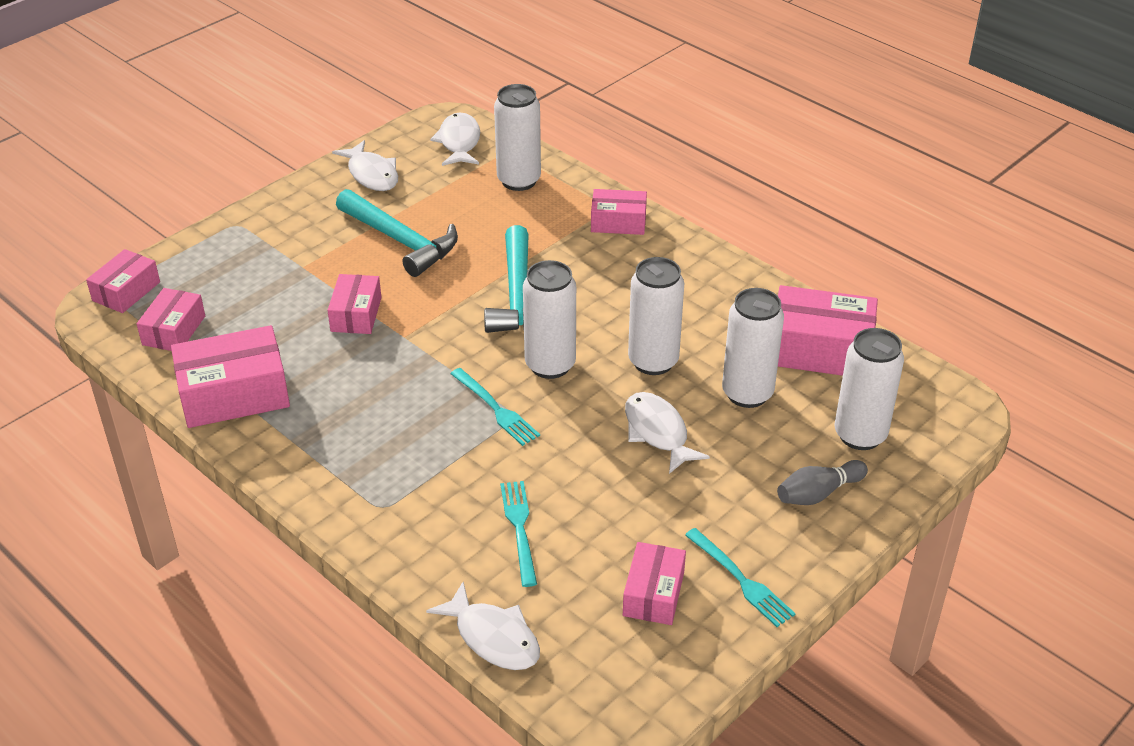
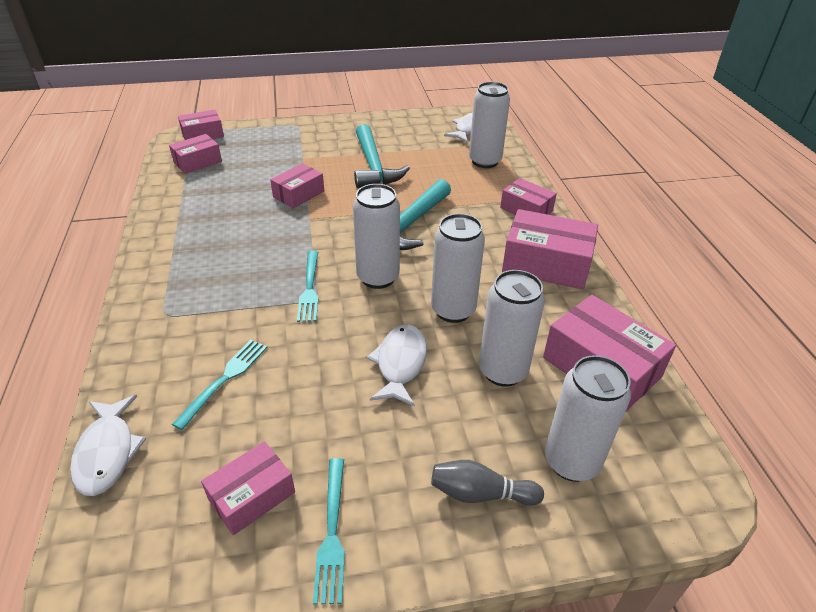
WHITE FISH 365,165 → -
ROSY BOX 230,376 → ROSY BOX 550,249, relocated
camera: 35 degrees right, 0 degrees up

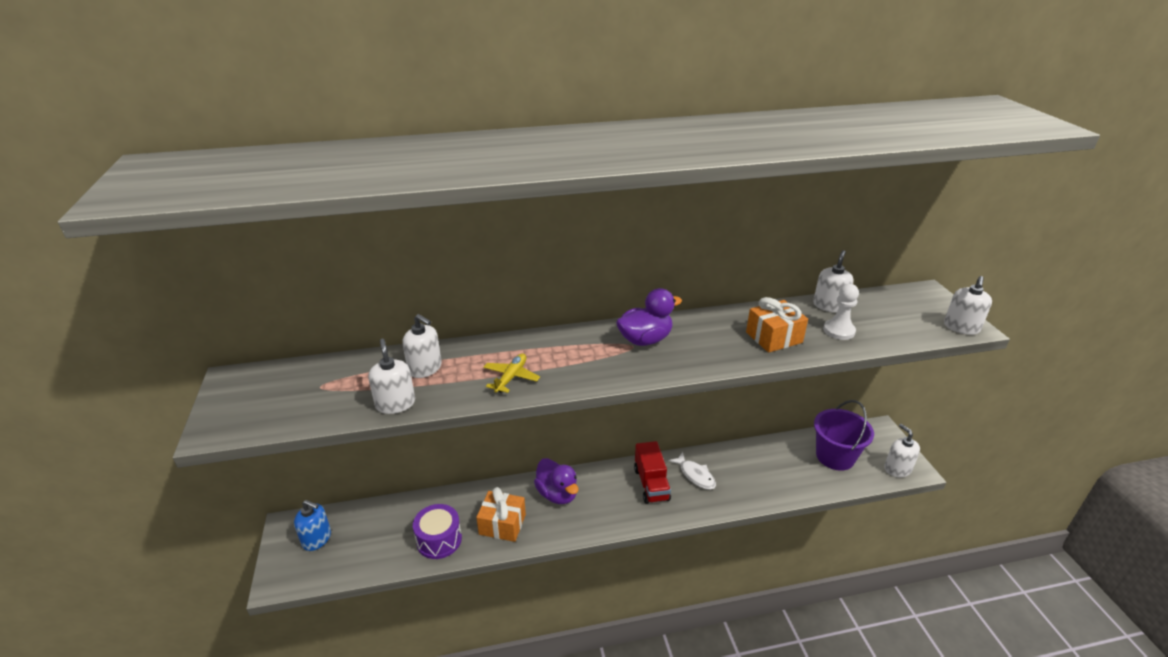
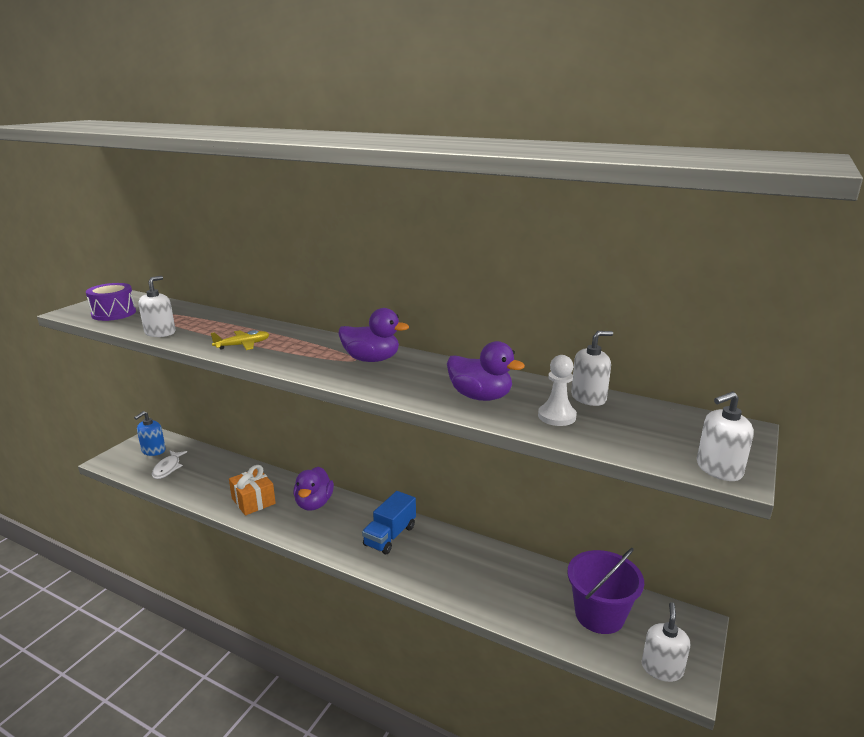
WHITE SOAP DISPENSER 422,346 → -
ROYAL PURPLE SNARE DRUM 437,531 → ROYAL PURPLE SNARE DRUM 111,302, relocated
WHITE FISH 692,471 → WHITE FISH 169,465, relocated
BRIGHT ORANGE WRAPPED GIFT 777,325 → ROYAL PURPLE DUCK 486,371
SCARLET LORRY 652,472 → COBALT LORRY 389,522
COBALT SOAP DISPENSER 312,525 → COBALT SOAP DISPENSER 150,433, 60 degrees clockwise
camera: 40 degrees right, 10 degrees down

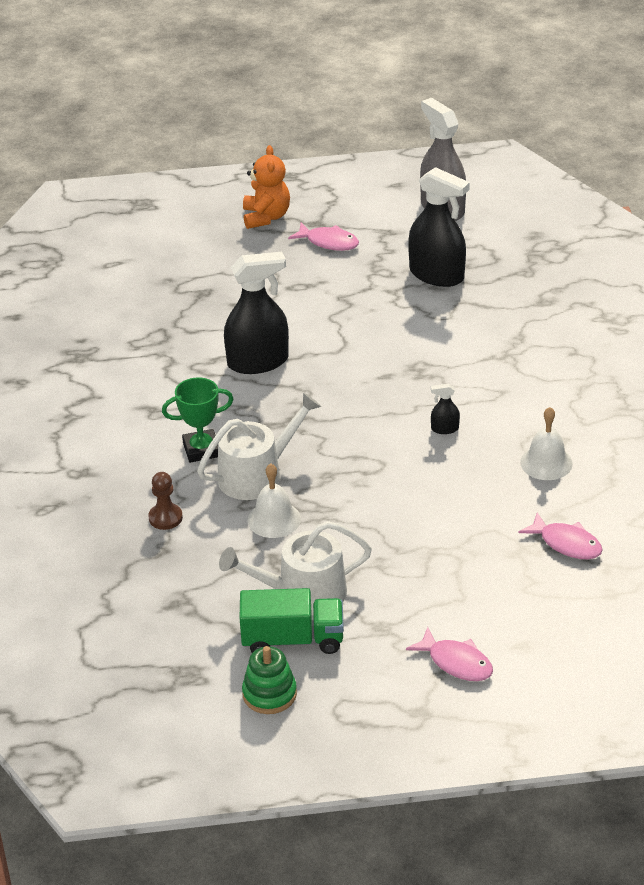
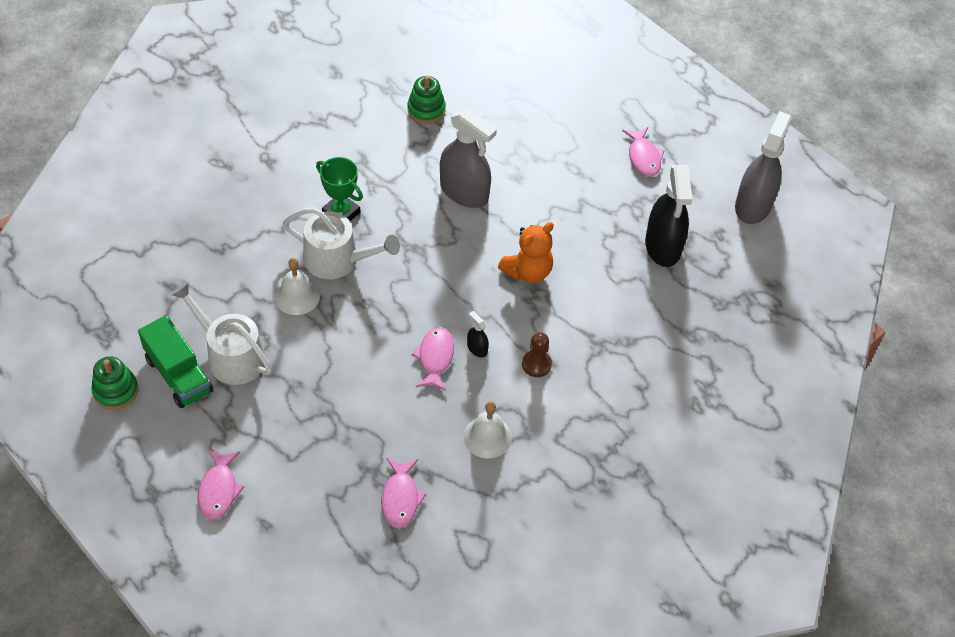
- → LEAF-GREEN RING STACKER 427,99
- → ROSY FISH 432,359
RUSSET PAWN 165,501 → RUSSET PAWN 537,354, relocated
BRIGHT ORANGE TEDDY 266,187 → BRIGHT ORANGE TEDDY 526,252, relocated
BLACK SPRAY BOTTLE 256,313 → GRAY SPRAY BOTTLE 468,158
camera: 50 degrees right, 15 degrees up

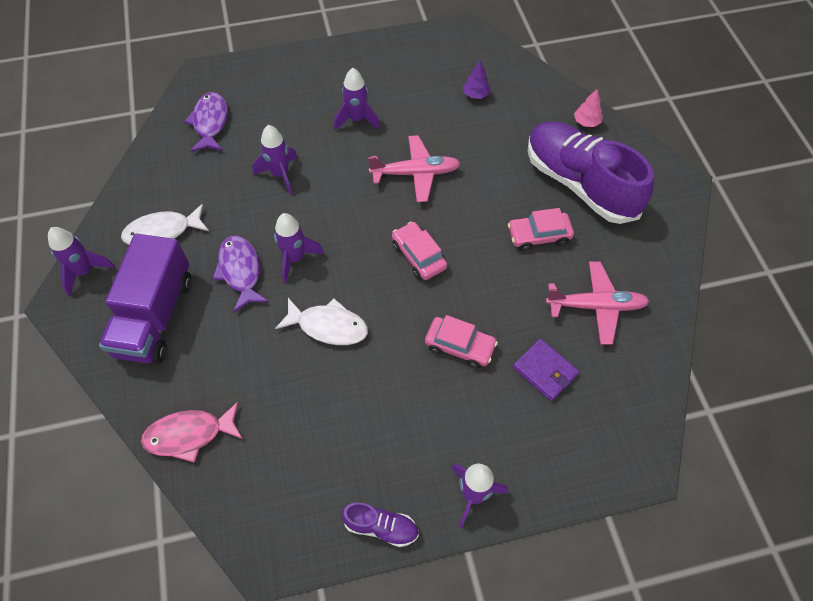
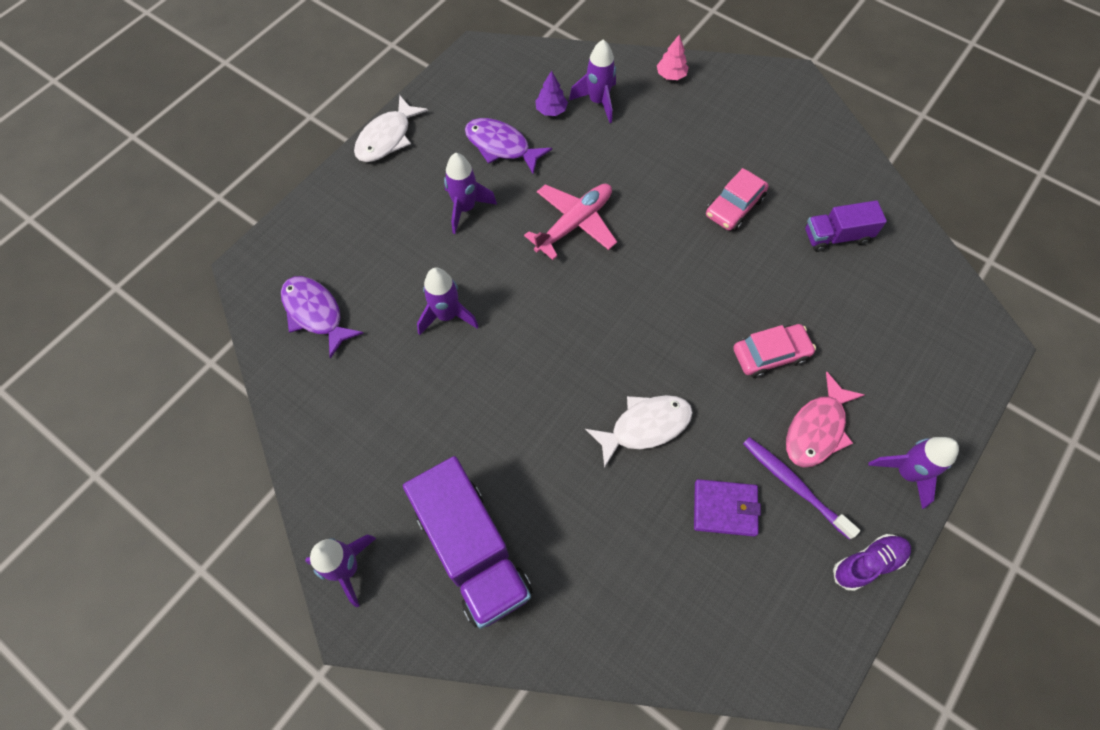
ROSY AUTOMOBILE 419,251 → -
ROYAL PURPLE SNEAKER 591,173 → -
- → ROYAL PURPLE DENTAL BRUSH 801,488
WHITE FISH 165,224 → WHITE FISH 391,128, relocated
ROSY FISH 192,432 → ROSY FISH 825,419, relocated
ROYAL PURPLE FISH 240,274 → ROYAL PURPLE FISH 508,146, relocated
ROYAL PURPLE TOY ROCKET 299,248 → ROYAL PURPLE TOY ROCKET 592,81, relocated
ROYAL PURPLE WALLET 546,370 → ROYAL PURPLE WALLET 727,508, relocated
ROSY AEROPLANE 597,303 → ROYAL PURPLE LORRY 846,226
camera: 40 degrees left, 5 degrees up

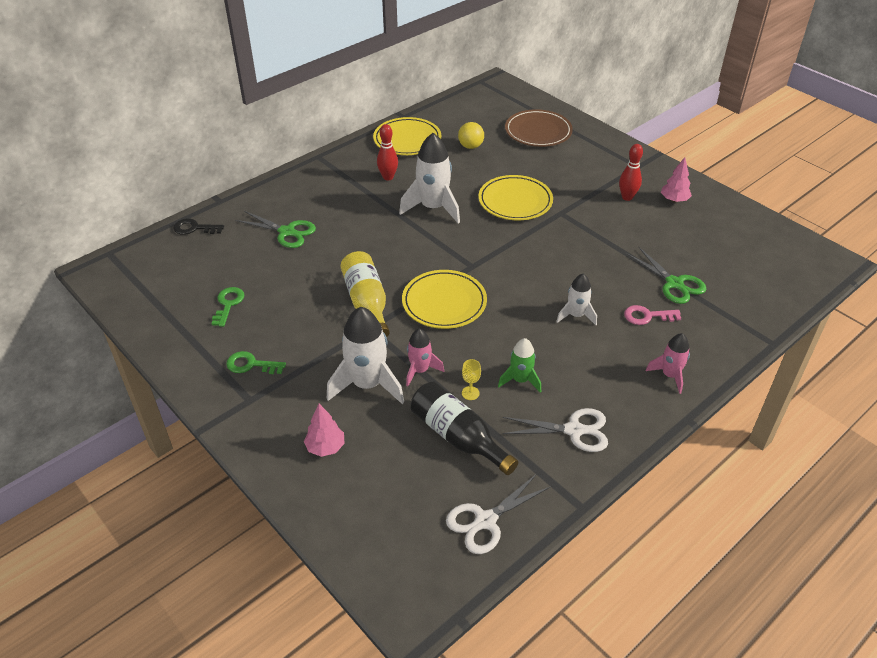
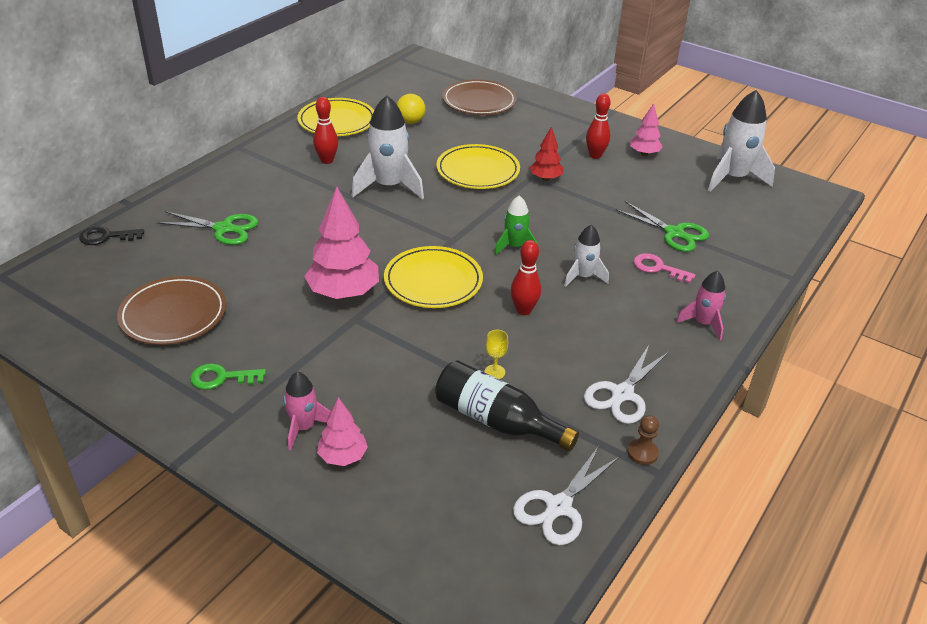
- → SCARLET SKITTLE 526,277
- → SCARLET TREE 546,154
- → RUSSET PAWN 643,440
WHITE TOY ROCKET 365,355 → WHITE TOY ROCKET 741,141, relocated
ROSY TOY ROCKET 425,358 → ROSY TOY ROCKET 307,411, relocated
LEAF-GREEN TOY ROCKET 519,365 → LEAF-GREEN TOY ROCKET 516,225, relocated
LEAF-GREEN DOOR KEY 228,307 → RUSSET DINNER PLATE 171,310
YELLOW BOTTLE 365,294 → ROSY TREE 341,242
WHITE PAIR OF SCISSORS 555,430 → WHITE PAIR OF SCISSORS 626,384, 135 degrees clockwise
ROSY DOOR KEY 653,315 → ROSY DOOR KEY 664,268, 45 degrees clockwise
camera: 15 degrees left, 5 degrees down

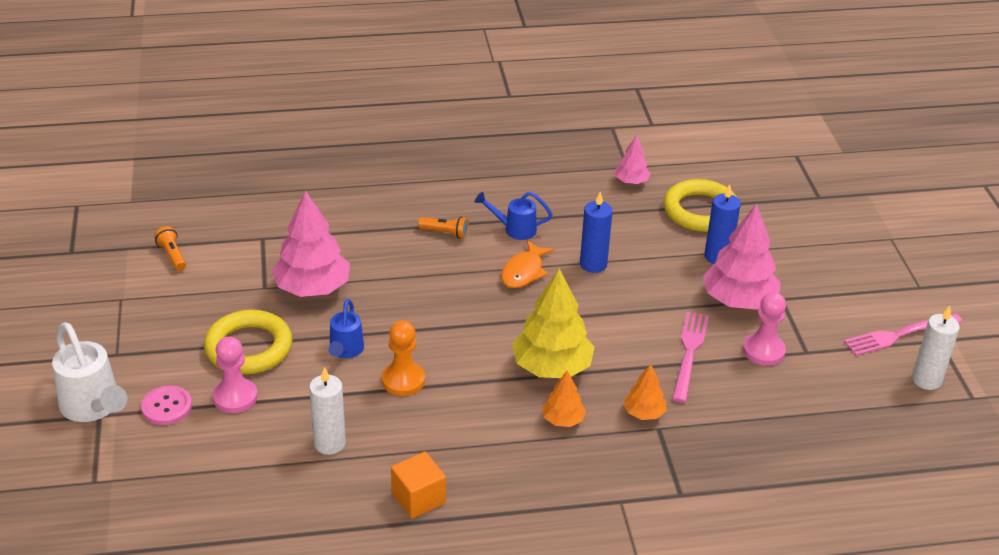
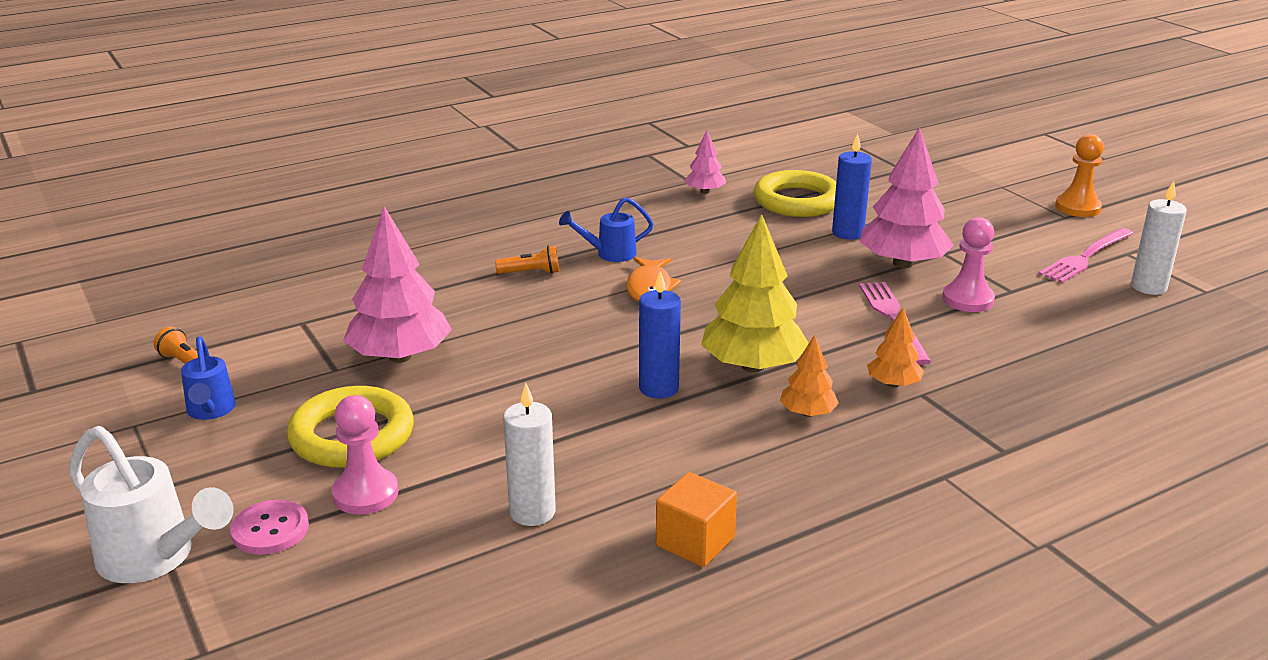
COBALT WATERING POT 346,328 → COBALT WATERING POT 208,378, relocated
BRIGHT ORANGE PAWN 403,358 → BRIGHT ORANGE PAWN 1079,175, relocated
COBALT WAX CANDLE 596,232 → COBALT WAX CANDLE 660,335, relocated
camera: 20 degrees left, 10 degrees down

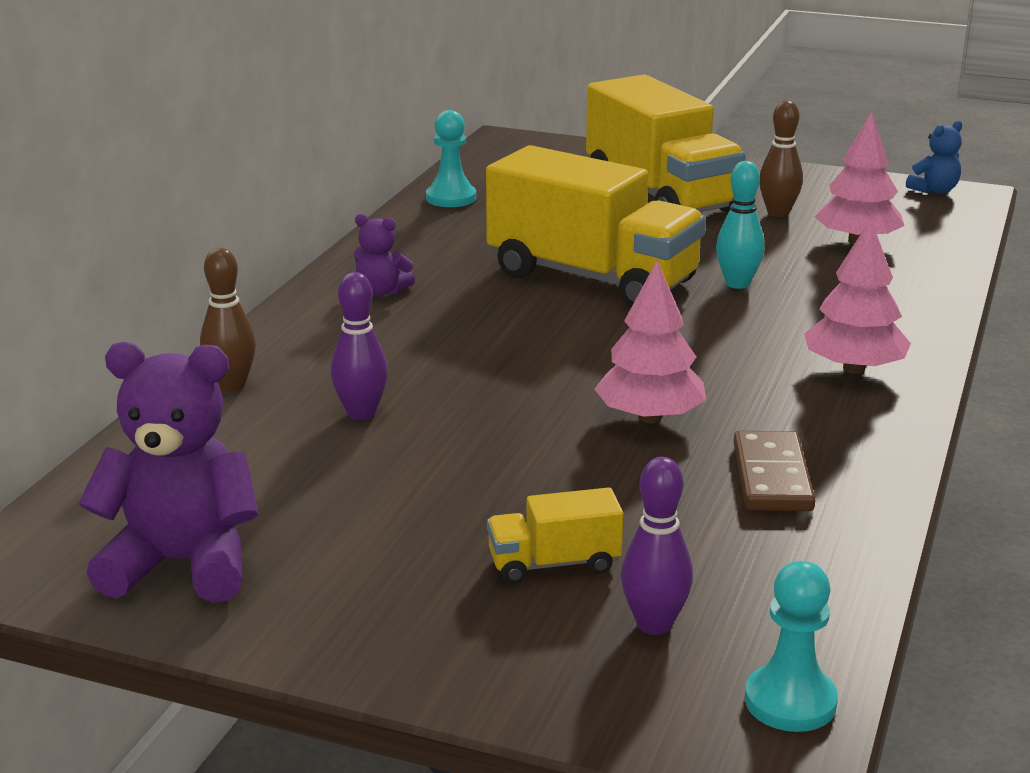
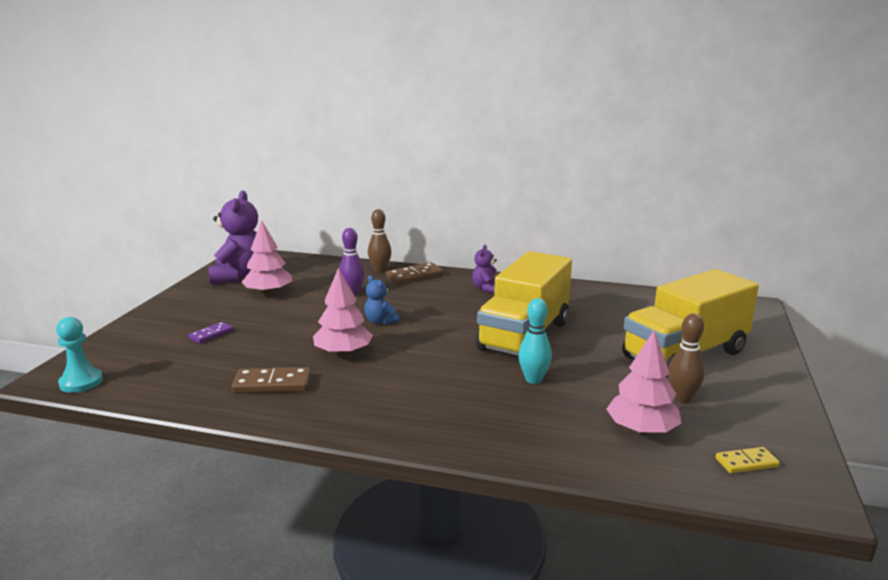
AQUA PAWN 451,158 → -
ROYAL PURPLE SKITTLE 657,546 → -
- → RUSSET DOMINO 415,273
- → YELLOW DOMINO 748,460
ROSY TREE 857,296 → ROSY TREE 266,257, relocated
COBALT TEDDY 934,157 → COBALT TEDDY 382,300, relocated
YELLOW LORRY 555,535 → ROYAL PURPLE DOMINO 211,333
camera: 85 degrees right, 5 degrees down

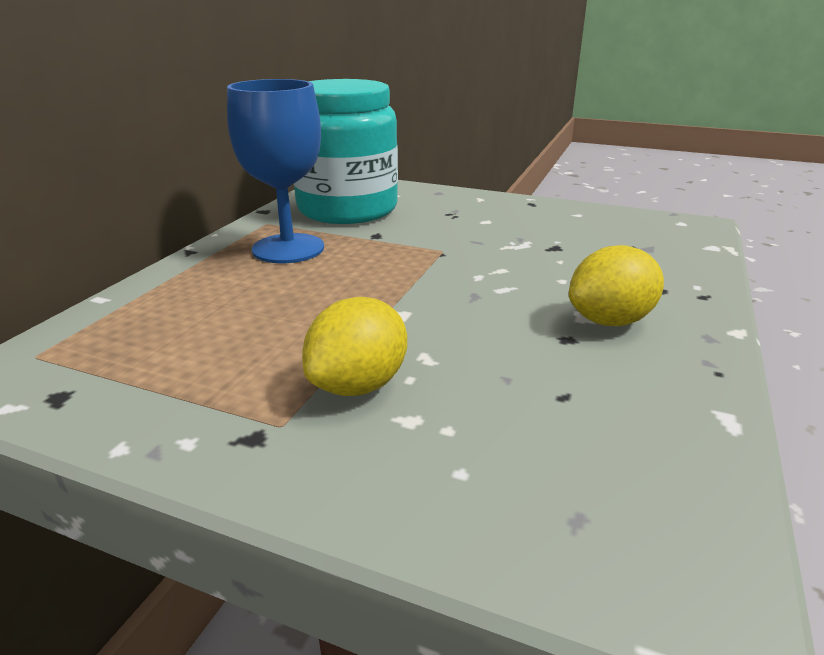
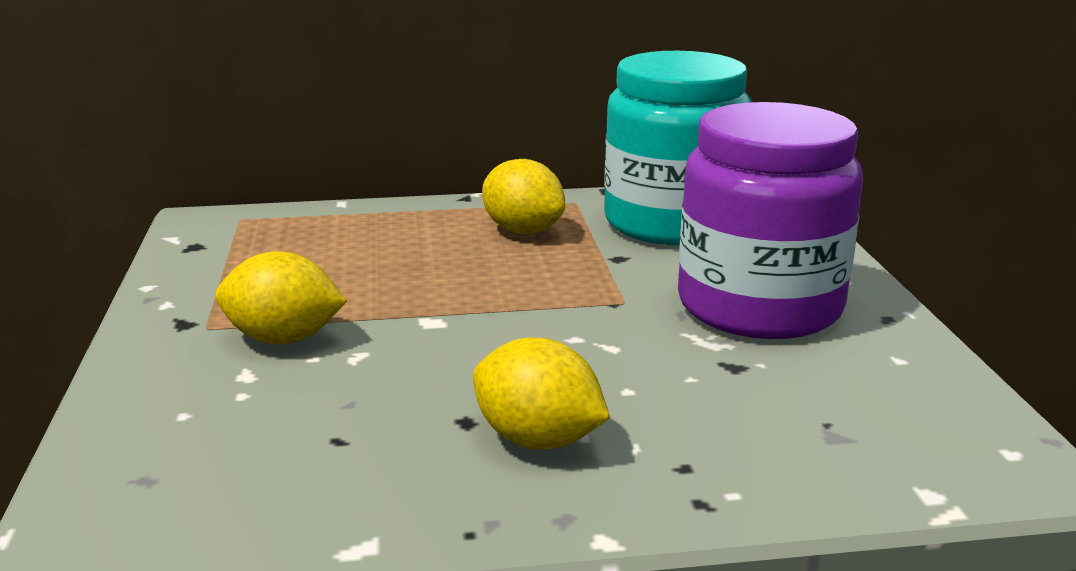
- → ROYAL PURPLE JAM JAR 770,220
COBALT GOBLET 275,171 → YELLOW TOY LEMON 523,196
camera: 60 degrees right, 5 degrees down

